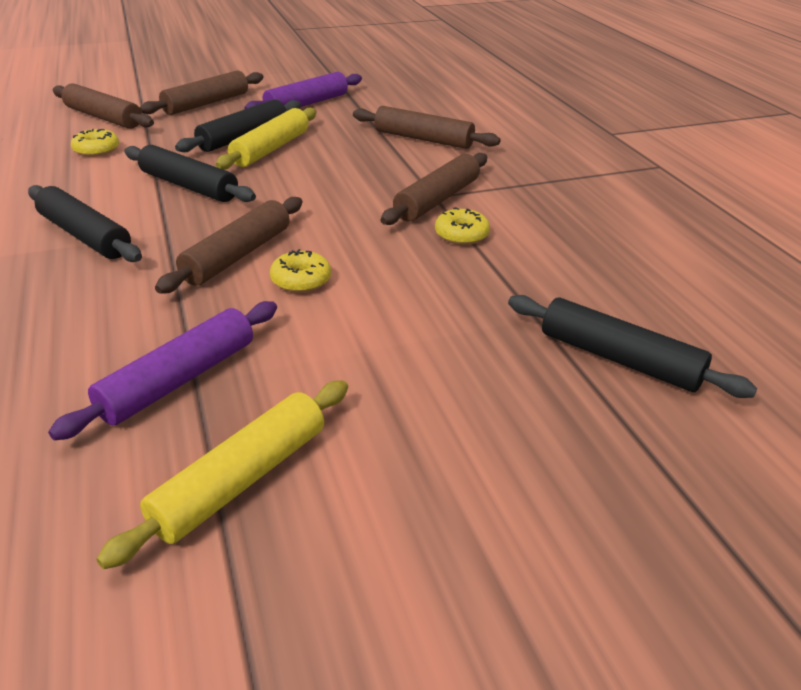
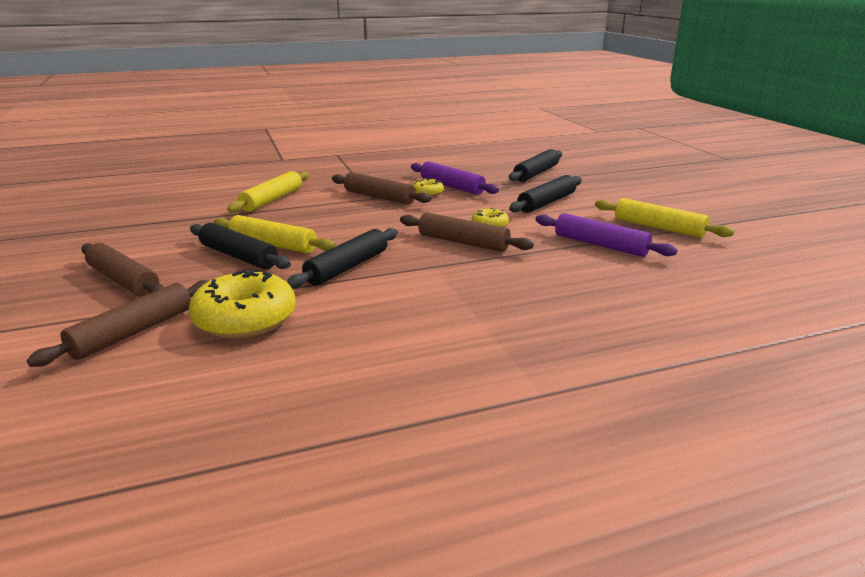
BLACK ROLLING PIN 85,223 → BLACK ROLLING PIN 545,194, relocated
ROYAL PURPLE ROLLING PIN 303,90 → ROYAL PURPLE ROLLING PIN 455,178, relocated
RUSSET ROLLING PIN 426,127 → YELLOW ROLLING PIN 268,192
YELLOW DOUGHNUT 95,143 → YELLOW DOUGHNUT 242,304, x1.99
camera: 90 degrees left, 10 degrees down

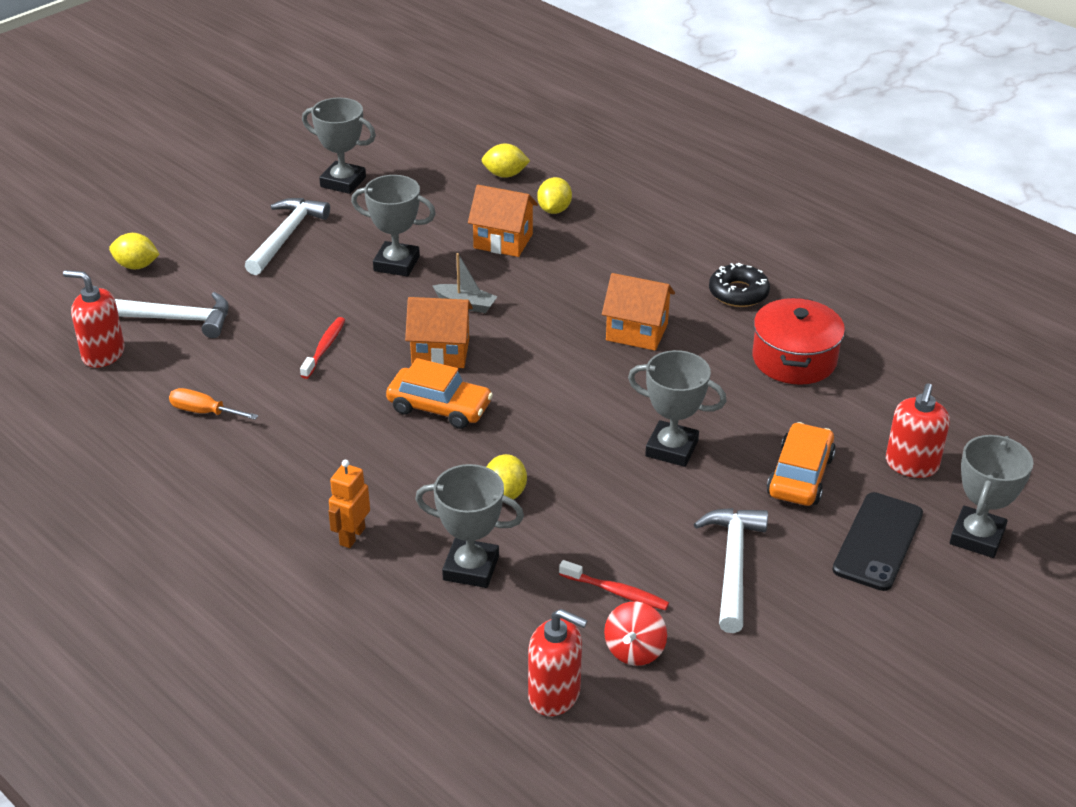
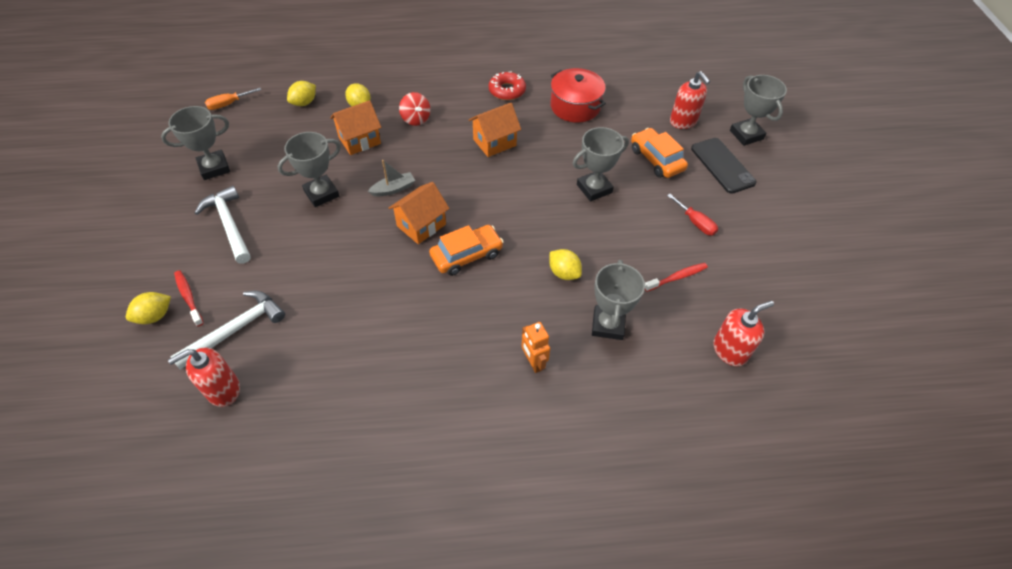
BRIGHT ORANGE SCREWDRIVER 213,404 → BRIGHT ORANGE SCREWDRIVER 233,99, relocated
SCARLET DENTAL BRUSH 322,348 → SCARLET DENTAL BRUSH 189,298, relocated
SCARLET WHIRLIGIG 635,633 → SCARLET WHIRLIGIG 414,109, relocated
WHITE CARPENTER'S HAMMER 731,570 → SCARLET SCREWDRIVER 692,215
BLACK DOUGHNUT 739,285 → SCARLET DOUGHNUT 507,85
GRAY PRIZE CUP 469,526 → GRAY PRIZE CUP 618,300, 45 degrees counterclockwise
camera: 50 degrees left, 15 degrees up

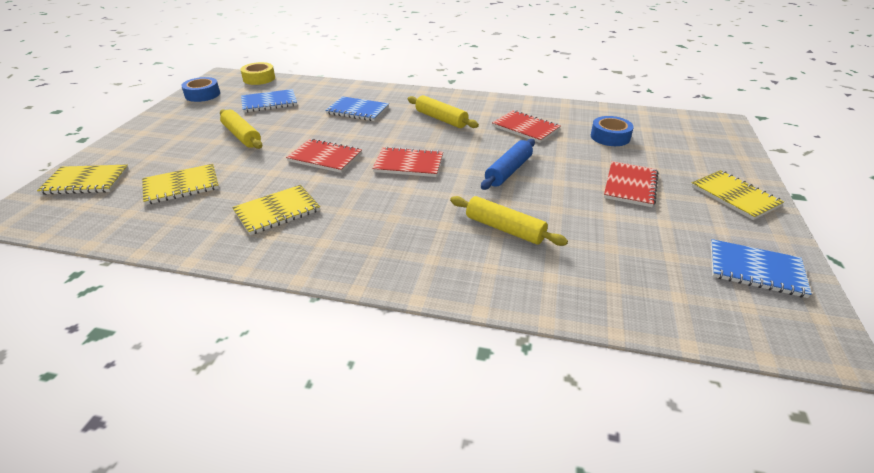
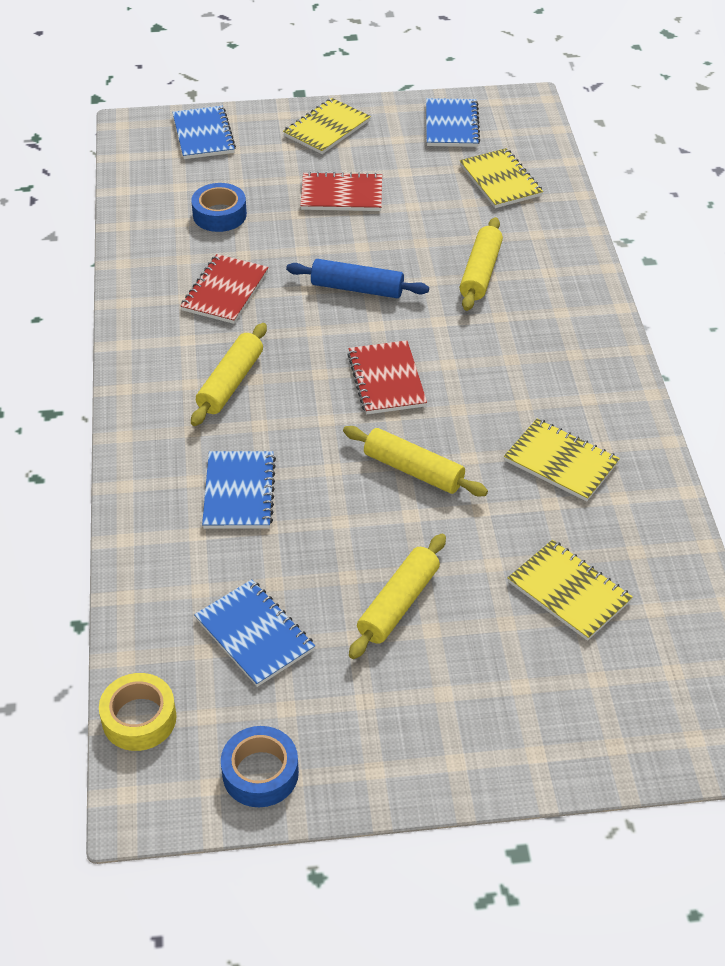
- → COBALT NOTEBOOK 204,132
YELLOW NOTEBOOK 83,180 → YELLOW NOTEBOOK 501,178, relocated
SCARLET NOTEBOOK 324,156 → YELLOW ROLLING PIN 415,461
camera: 110 degrees left, 10 degrees up

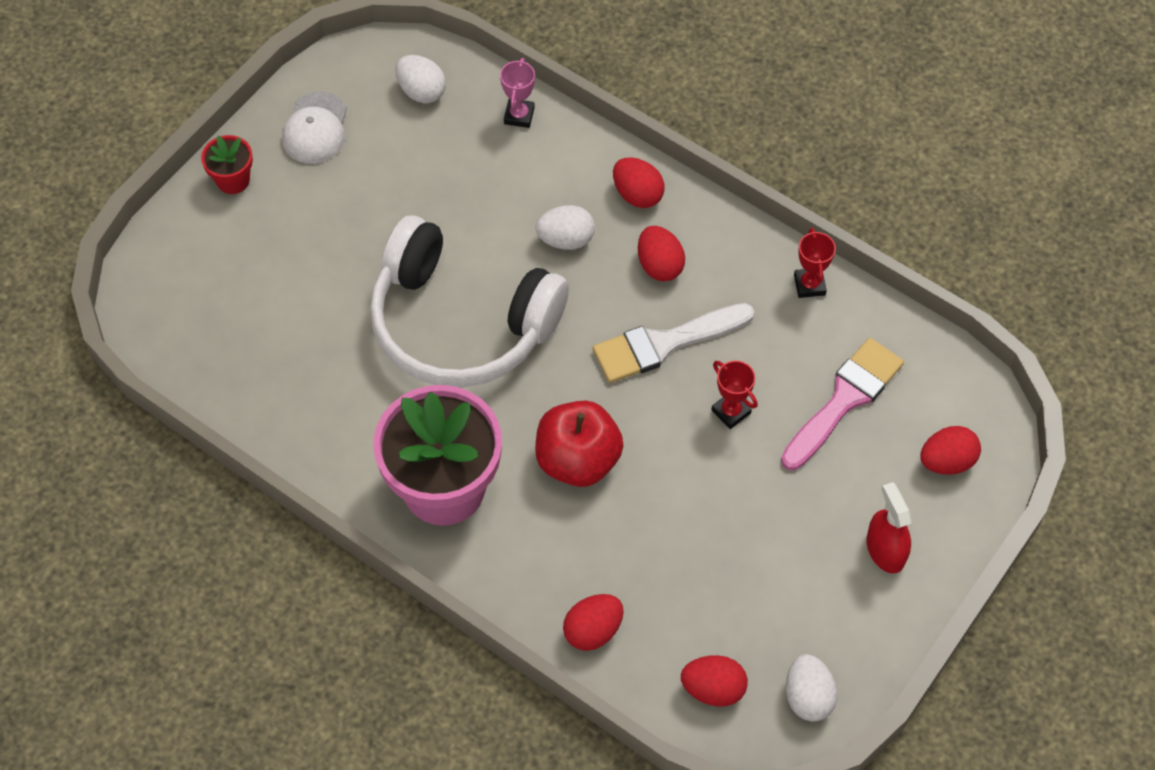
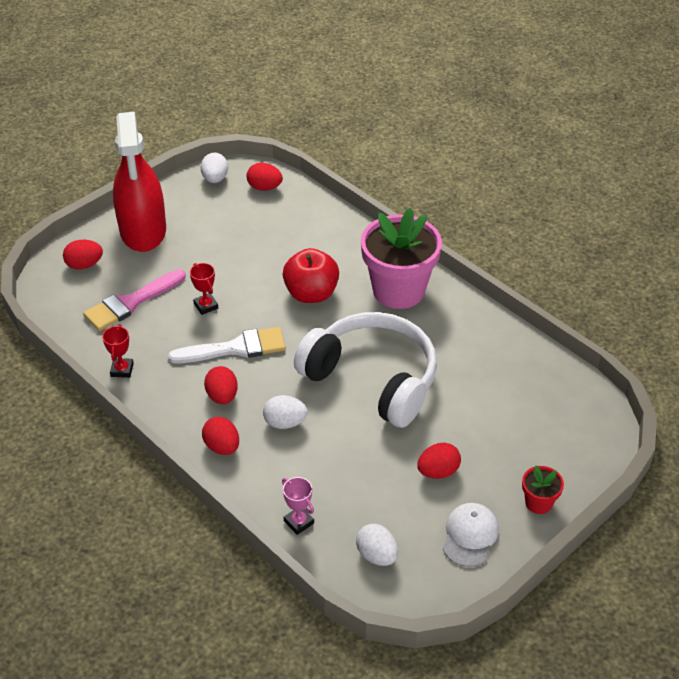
SCARLET EGG 593,622 → SCARLET EGG 439,461, relocated
ROSY PRIZE CUP 517,93 → ROSY PRIZE CUP 298,506, 60 degrees counterclockwise
SCARLET SPRAY BOTTLE 889,528 → SCARLET SPRAY BOTTLE 139,182, x2.20
camera: 170 degrees left, 15 degrees down

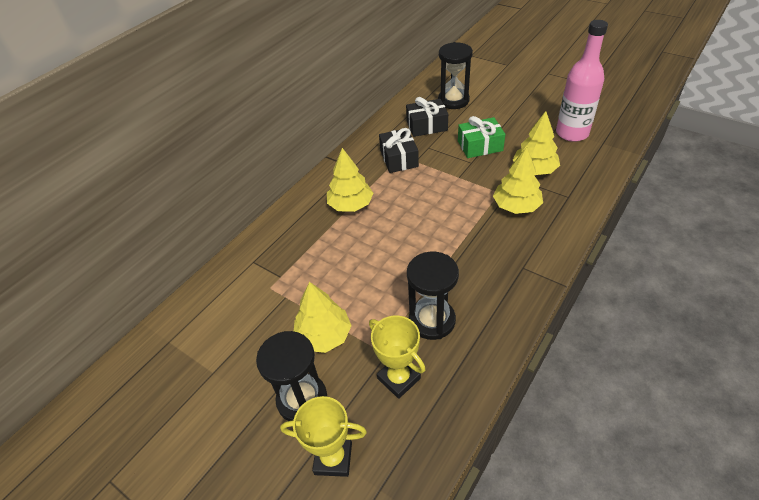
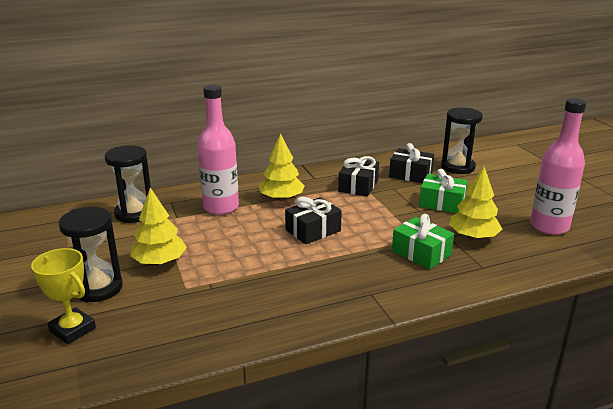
YELLOW PRIZE CUP 397,357 → -
- → ROSY BOTTLE 218,150
- → BLACK WRAPPED GIFT 313,220
BLACK SAND TIMER 433,296 → BLACK SAND TIMER 127,184, relocated
YELLOW TREE 518,180 → LEAF-GREEN WRAPPED GIFT 423,241
camera: 30 degrees right, 20 degrees down

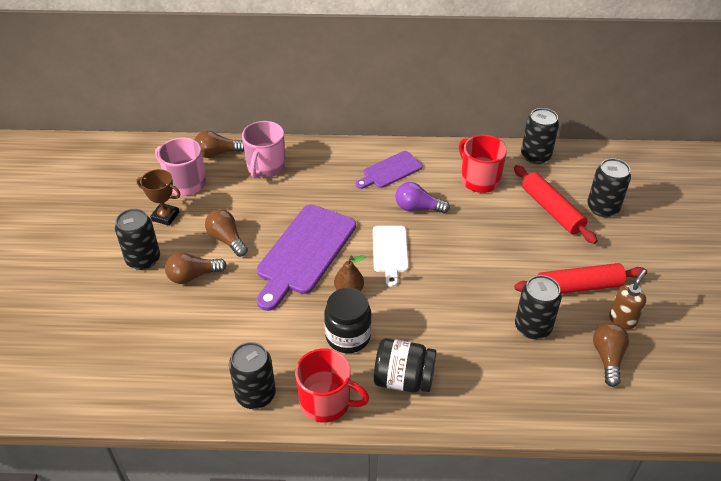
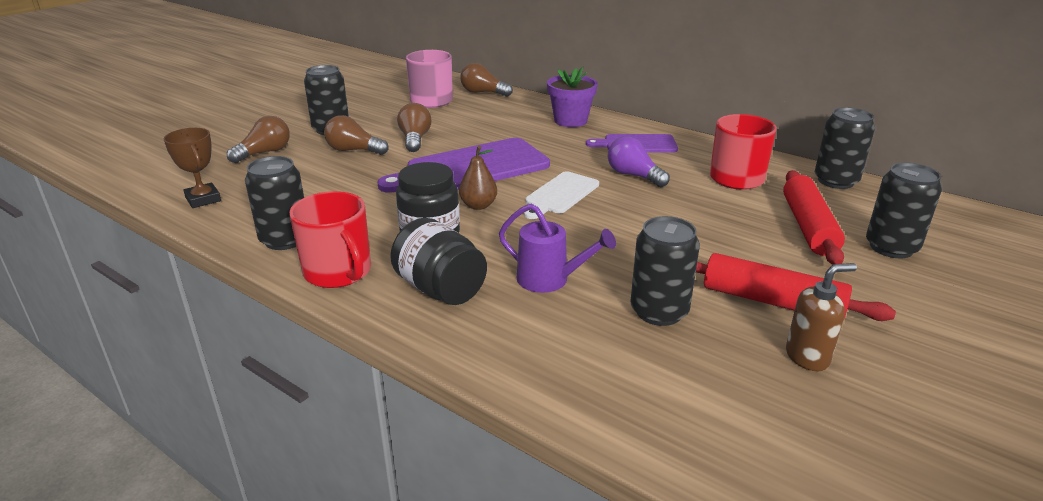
ROSY COFFEE MUG 264,149 → -
- → ROYAL PURPLE WATERING POT 557,248
- → ROYAL PURPLE PLANT POT 572,97
RUSSET PRIZE CUP 159,197 → RUSSET PRIZE CUP 192,168, relocated
RUSSET LIGHTBULB 611,355 → RUSSET LIGHTBULB 258,139, relocated
camera: 35 degrees right, 15 degrees down

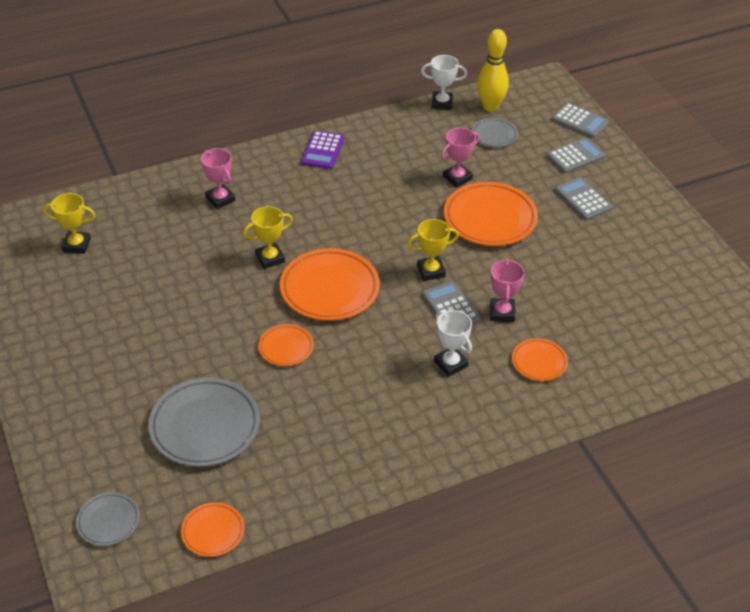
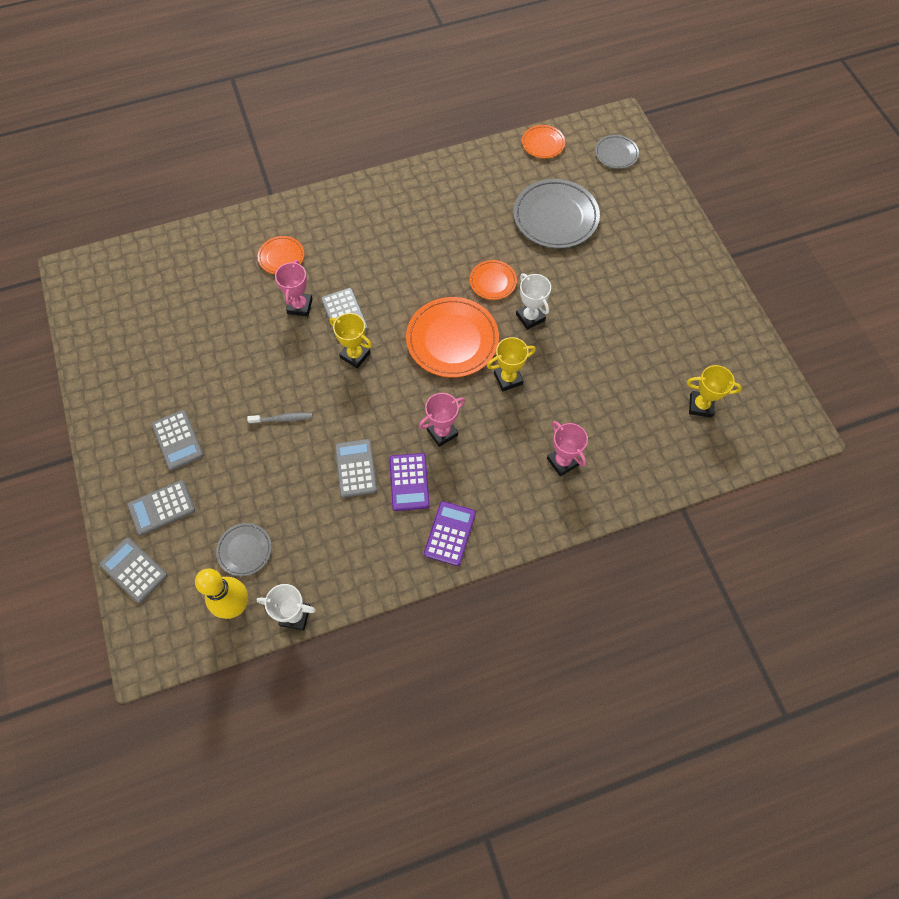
- → GRAY ADDING MACHINE 356,468
- → ROYAL PURPLE ADDING MACHINE 409,482
WHITE PRIZE CUP 453,343 → WHITE PRIZE CUP 533,301, relocated
ROSY PRIZE CUP 460,158 → ROSY PRIZE CUP 442,420, relocated
BRIGHT ORANGE DINNER PLATE 491,214 → GRAY DENTAL BRUSH 279,418
YELLOW PRIZE CUP 433,250 → YELLOW PRIZE CUP 351,340, 45 degrees clockwise
camera: 175 degrees left, 20 degrees up

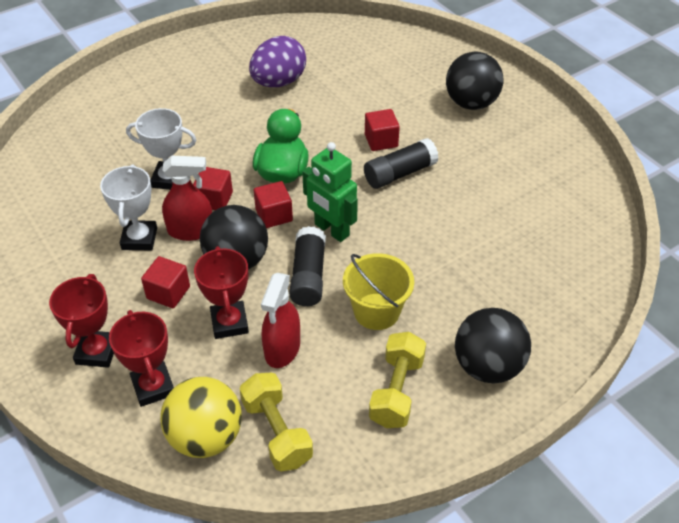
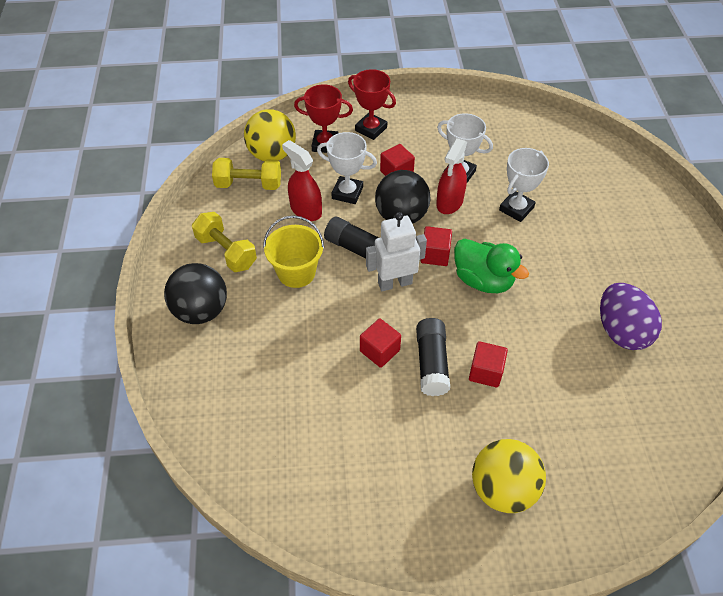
SCARLET SOLID CUBE 213,188 → SCARLET SOLID CUBE 380,343, relocated
SCARLET PRIZE CUP 221,292 → WHITE PRIZE CUP 347,168
LEAF-GREEN ROBOT FIGURE 330,192 → WHITE ROBOT FIGURE 396,251
BLACK PLAY BALL 474,81 → YELLOW PLAY BALL 509,476
camera: 120 degrees right, 5 degrees up

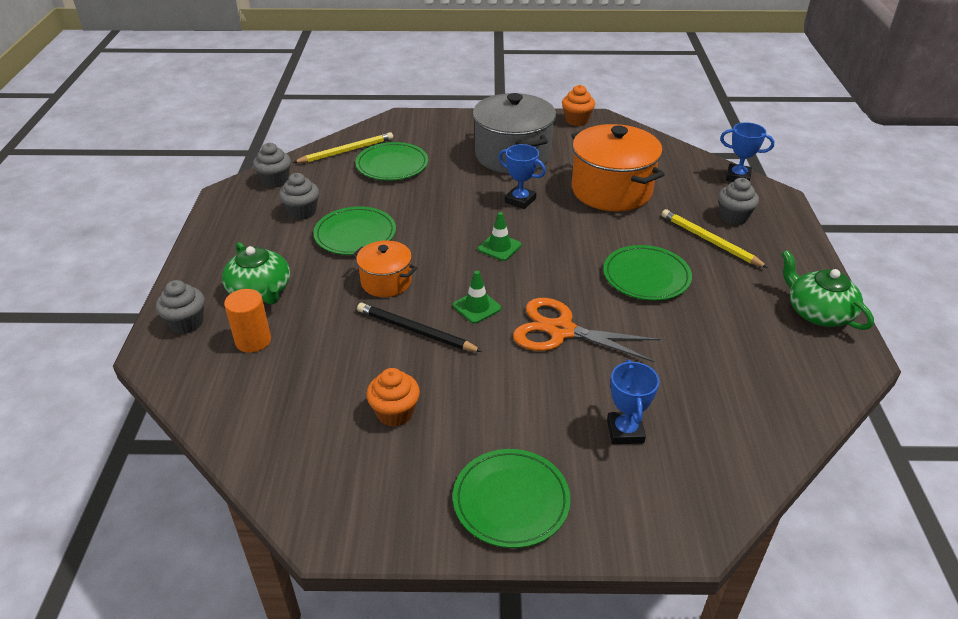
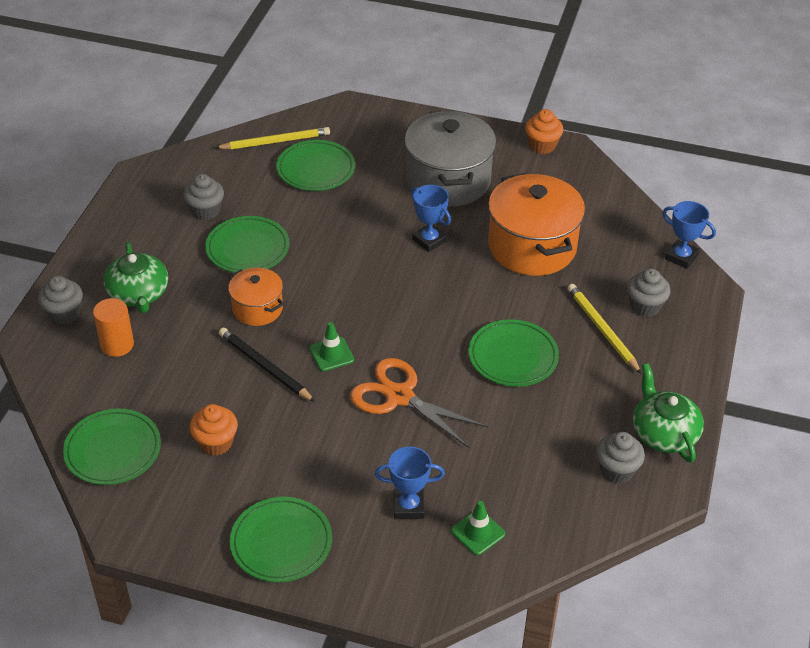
- → LEAF-GREEN DINNER PLATE 112,447
GRAY CUPCAKE 272,165 → GRAY CUPCAKE 620,458, relocated
LEAF-GREEN ROAD CONE 500,236 → LEAF-GREEN ROAD CONE 478,528, relocated
COBALT PRIZE CUP 633,402 → COBALT PRIZE CUP 410,482, 75 degrees clockwise
camera: 15 degrees right, 5 degrees up

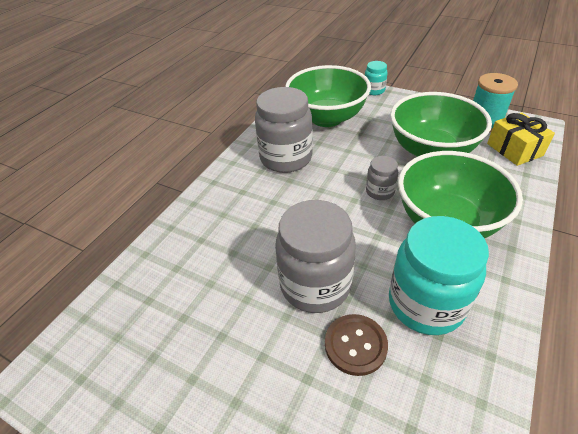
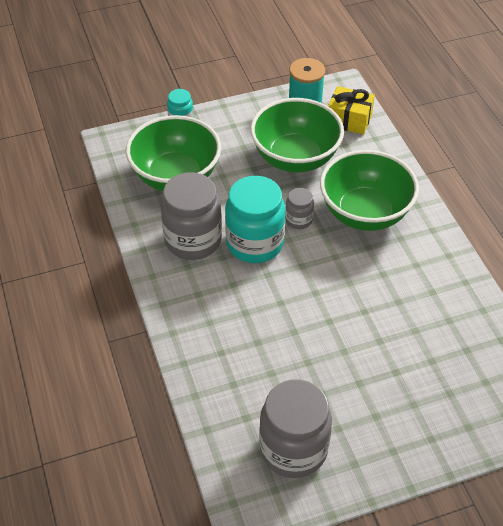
RUSSET BUTTON 356,345 → -
GRAY JAM JAR 315,256 → GRAY JAM JAR 295,428, relocated
AQUA JAM JAR 439,275 → AQUA JAM JAR 255,219, relocated
camera: 50 degrees left, 5 degrees up

